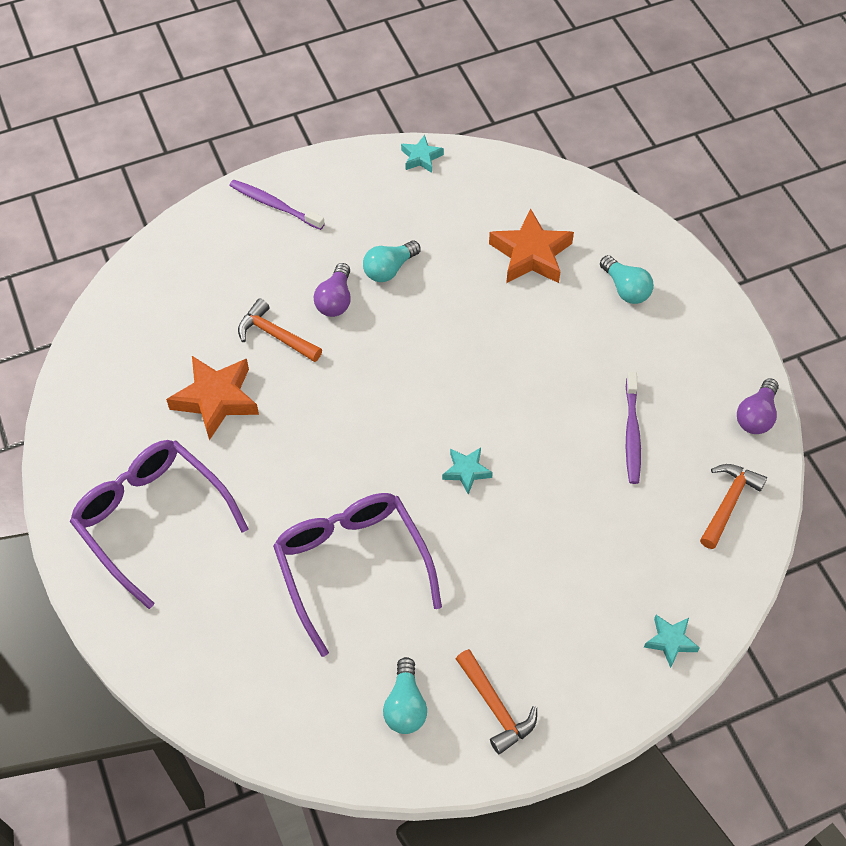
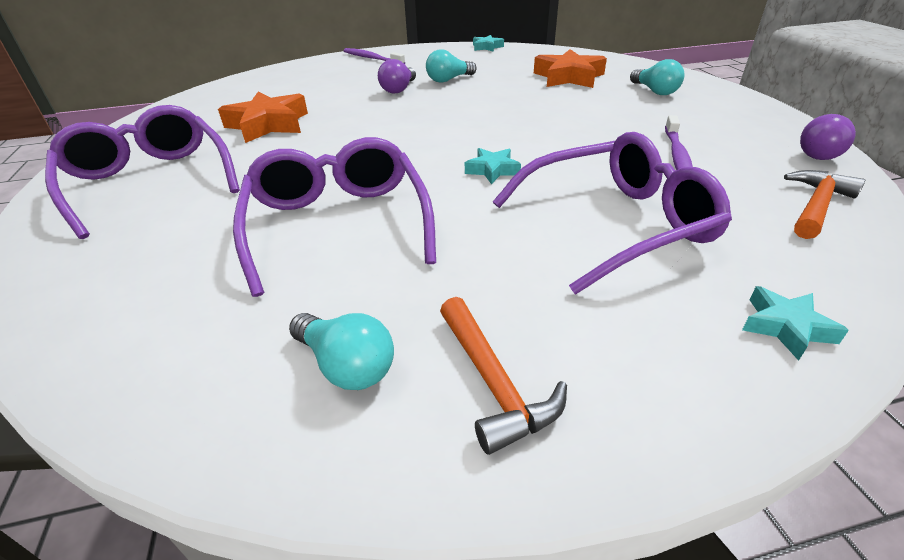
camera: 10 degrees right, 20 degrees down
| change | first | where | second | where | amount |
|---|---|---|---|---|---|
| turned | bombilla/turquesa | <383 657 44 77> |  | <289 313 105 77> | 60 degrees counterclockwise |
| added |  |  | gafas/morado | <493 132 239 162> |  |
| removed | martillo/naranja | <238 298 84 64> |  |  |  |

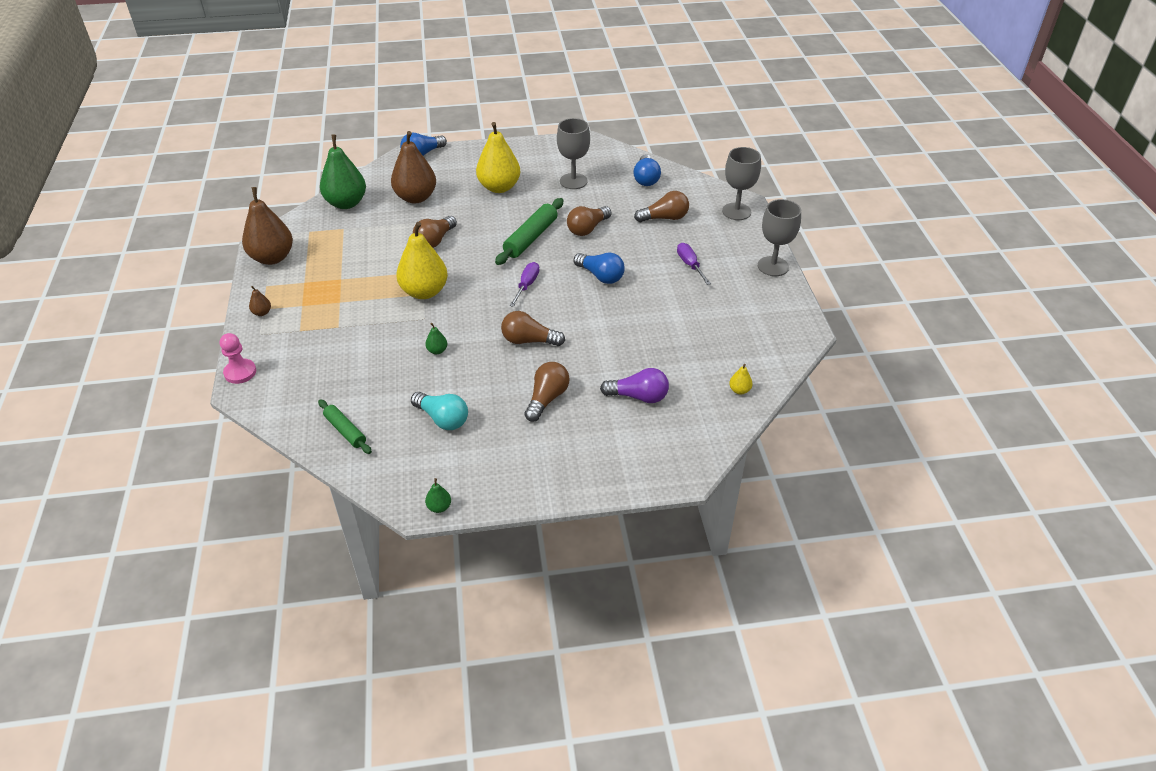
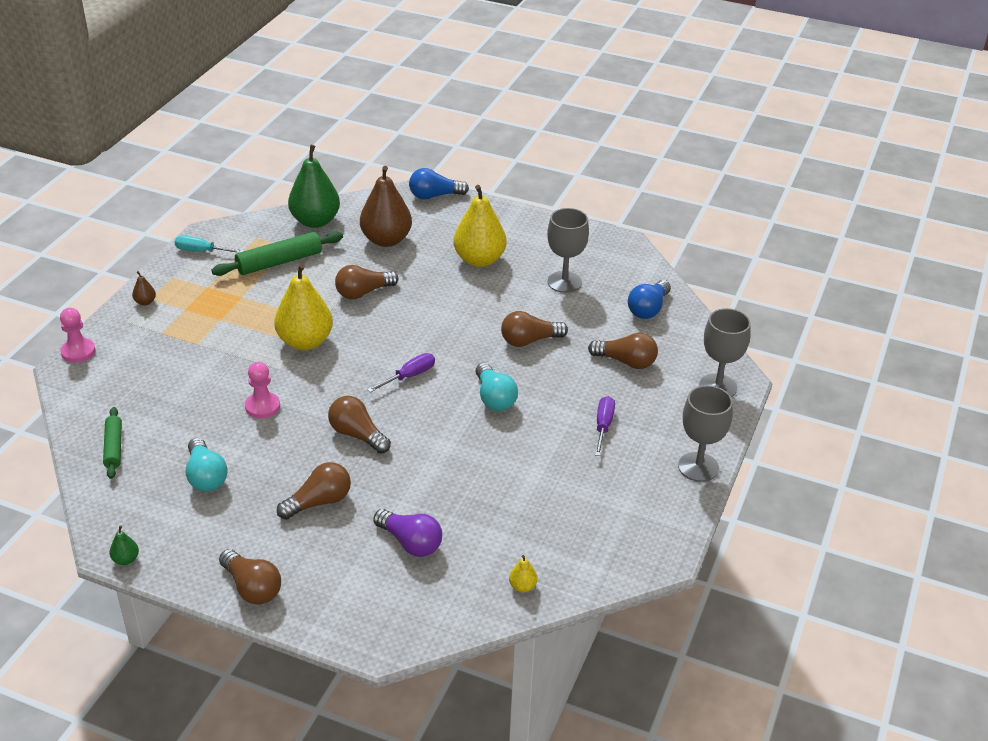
camera: 30 degrees right, 5 degrees down
| change | first | where | second | where | amount |
|---|---|---|---|---|---|
| replaced | pera/marrón | <242 187 51 78> | destornillador/turquesa | <175 235 69 18> |  |
| moved | rodillo/verde | <495 198 68 67> |  | <211 231 132 45> |  |
| added |  |  | bombilla/marrón | <219 549 62 56> |  |
| replaced | pera/verde | <425 323 22 31> | peón/rosa | <245 362 35 57> |  |
| recoloured | bombilla/azul | <574 253 51 31> | bombilla/turquesa | <475 363 43 48> |  |

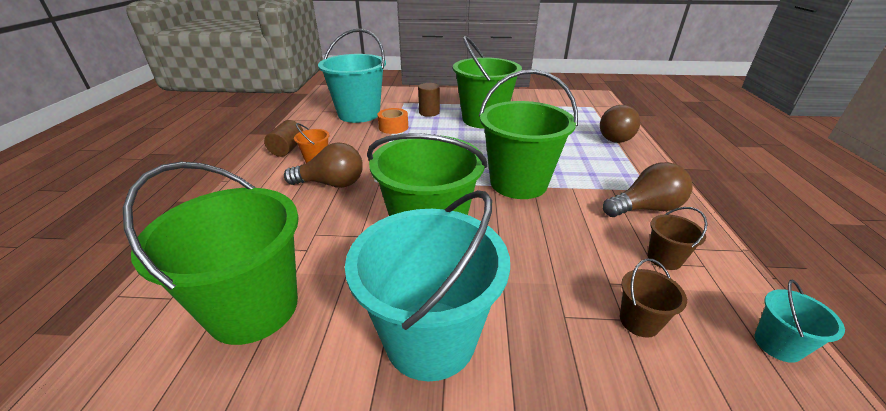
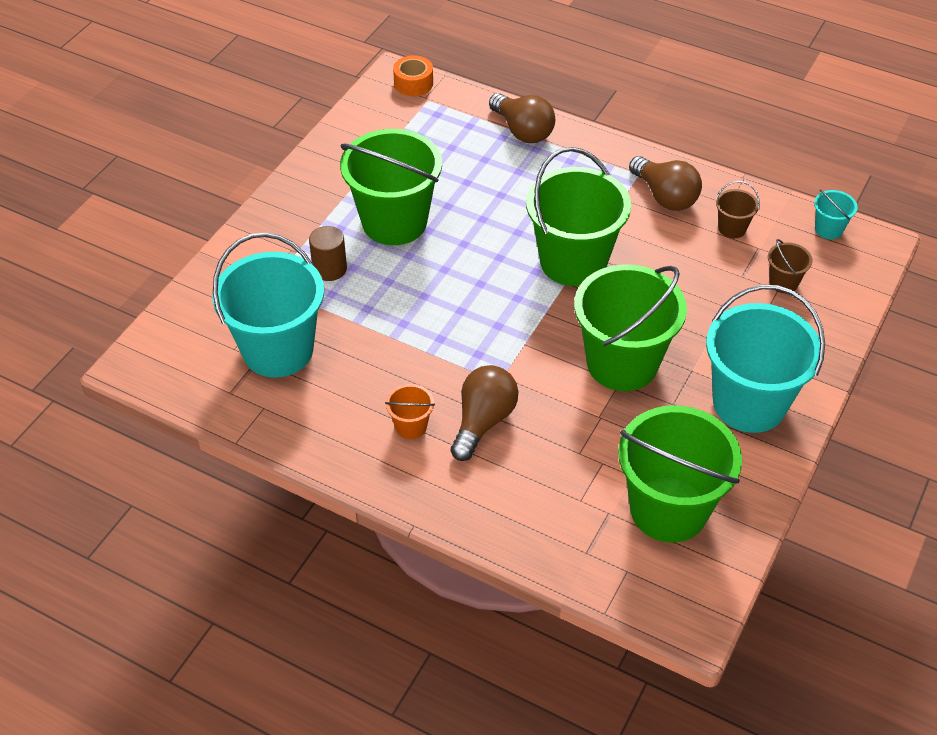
camera: 65 degrees left, 15 degrees up
| change | first | where | second | where | amount |
|---|---|---|---|---|---|
| moved | cinta adhesiva/naranja | <378 108 30 26> |  | <393 55 40 41> |  |
| turned | bombilla/marrón | <603 162 90 55> |  | <629 156 73 55> | 135 degrees clockwise |
| removed | cilindro/marrón | <264 120 39 37> |  |  |  |

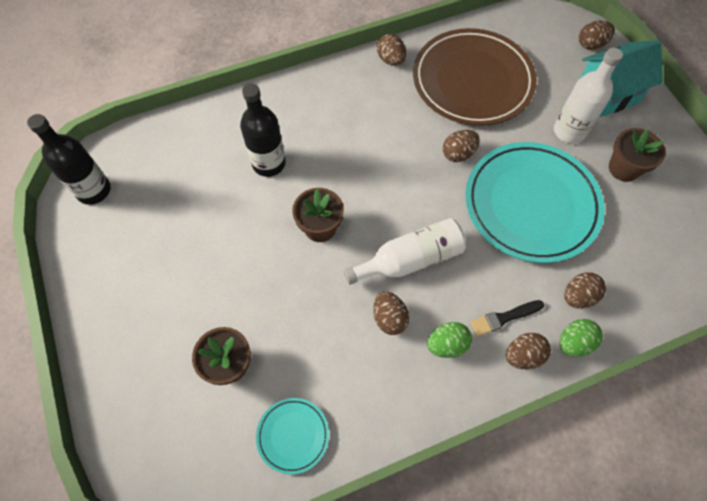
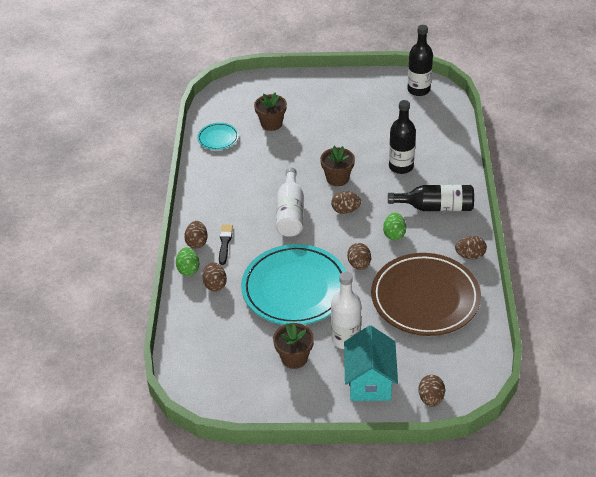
camera: 115 degrees right, 20 degrees down
| change | first | where | second | where | amount |
|---|---|---|---|---|---|
| moved | huevo/marrón | <373 291 36 44> |  | <331 191 30 23> |  |
| moved | huevo/verde | <427 322 45 36> |  | <383 213 23 28> |  |
| added |  |  | botella/negro | <388 185 86 26> |  |

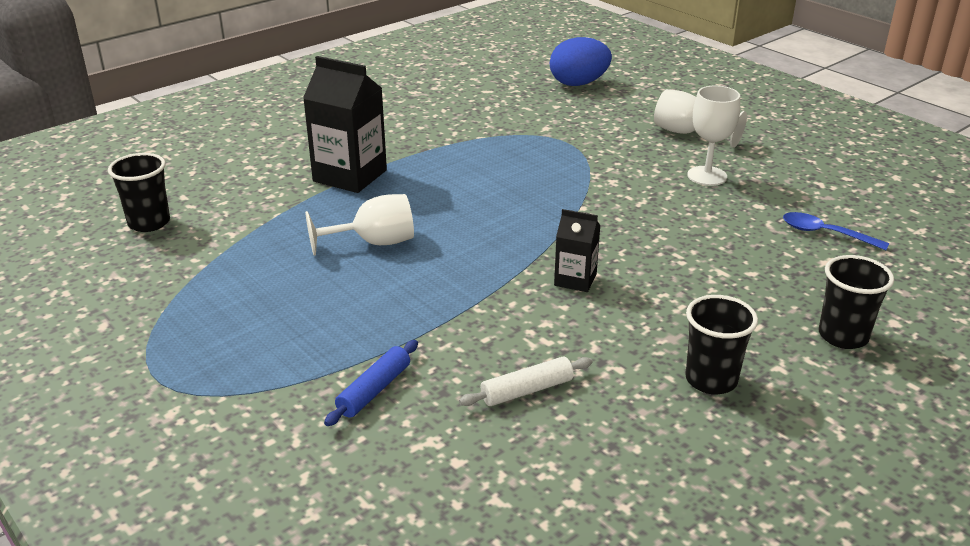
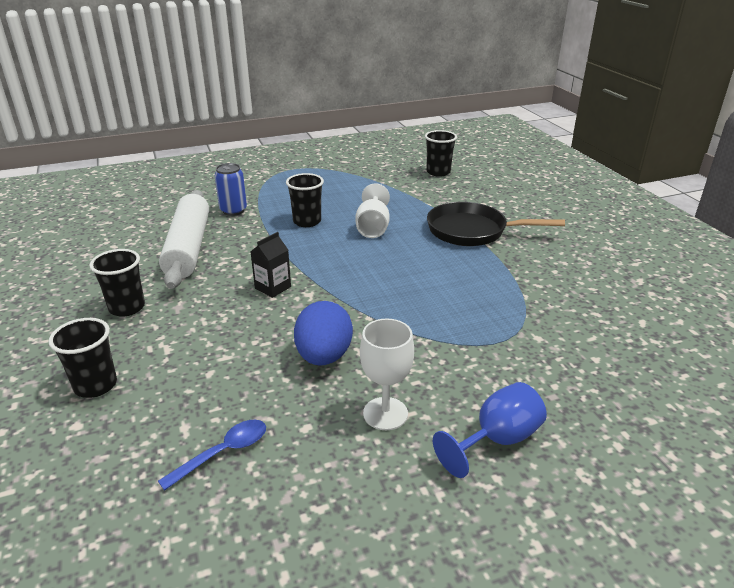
camera: 110 degrees right, 0 degrees up
| change | first | where | second | where | amount |
|---|---|---|---|---|---|
| resized | rodillo/blanco | <459 357 133 49> |  | <159 190 50 99> | x2.23 |
| replaced | rodillo/azul | <324 340 94 86> | lata/azul | <214 163 33 53> |  |
| added |  |  | vaso/negro | <286 173 38 54> |  |
| moved | huevo/azul | <550 37 62 49> |  | <294 301 59 65> |  |
| replaced | cartón de leche/negro | <303 56 84 137> | sartén/negro | <427 202 138 44> |  |
| recoloured | copa/blanco | <654 89 93 59> | copa/azul | <433 382 114 96> |  |

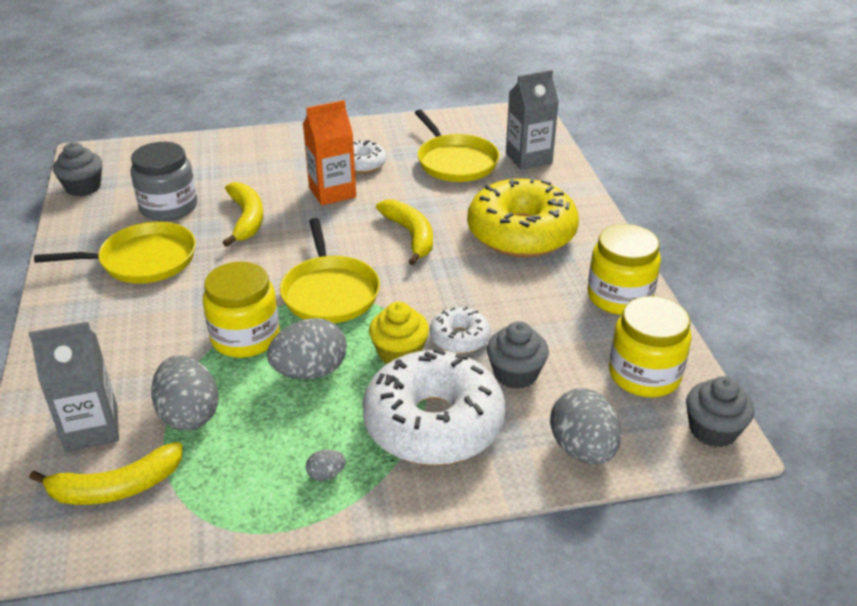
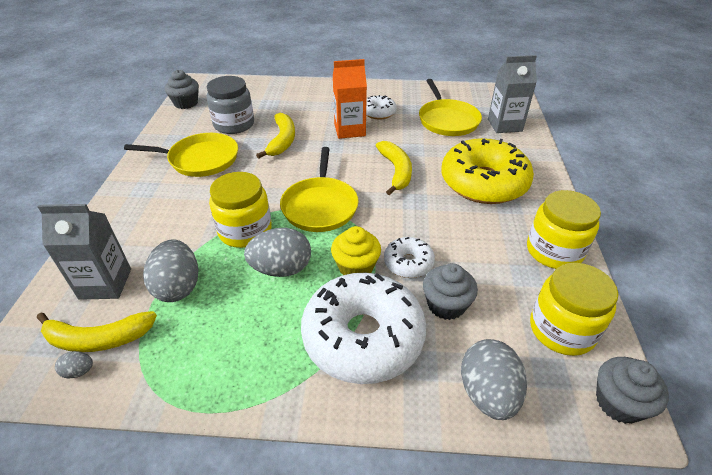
camera: 15 degrees right, 5 degrees up
| change | first | where | second | where | amount |
|---|---|---|---|---|---|
| moved | huevo/gris | <306 449 40 32> |  | <55 351 38 28> |  |

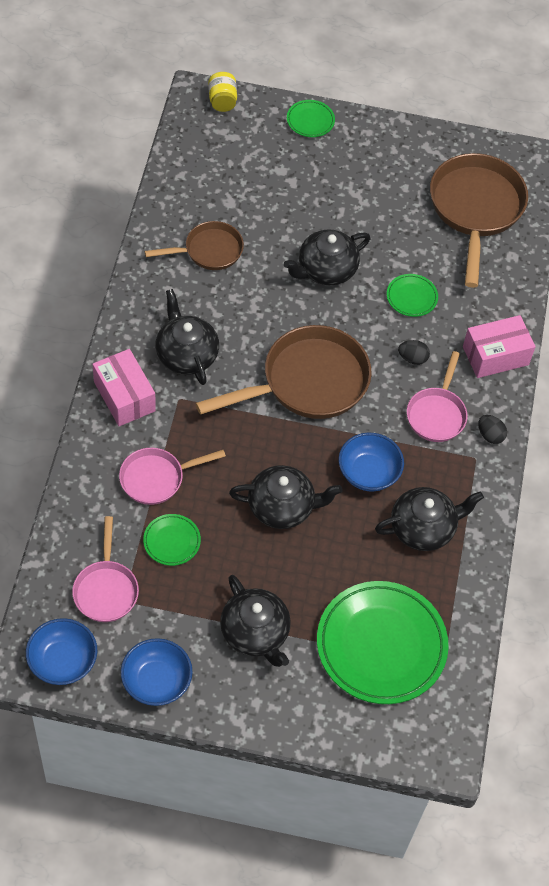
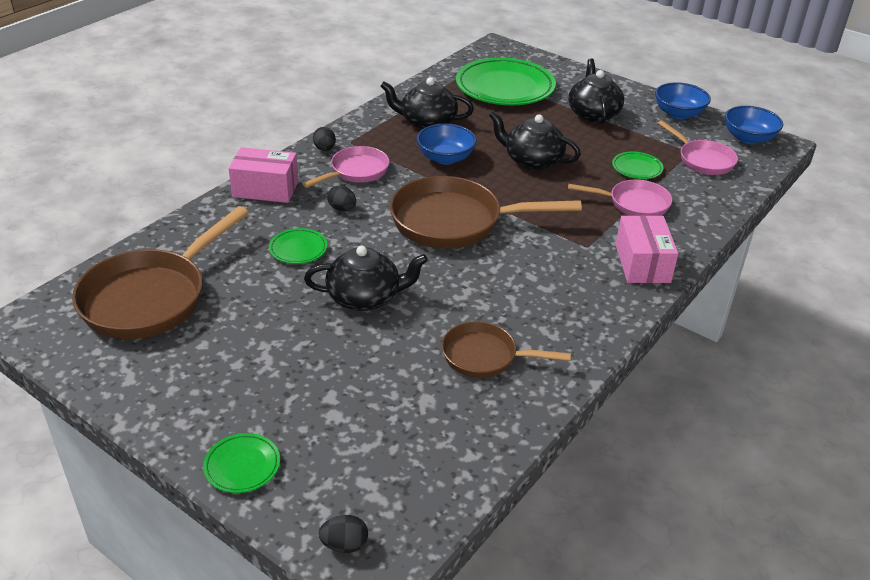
camera: 150 degrees left, 20 degrees down
| change | first | where | second | where | amount |
|---|---|---|---|---|---|
| replaced | tarro/amarillo | <208 72 29 40> | huevo/negro | <318 515 50 38> |  |
| turned | sartén/rosa | <72 516 67 106> |  | <658 120 80 55> | 120 degrees clockwise |
| removed | tetera/negro | <156 289 63 96> |  |  |  |

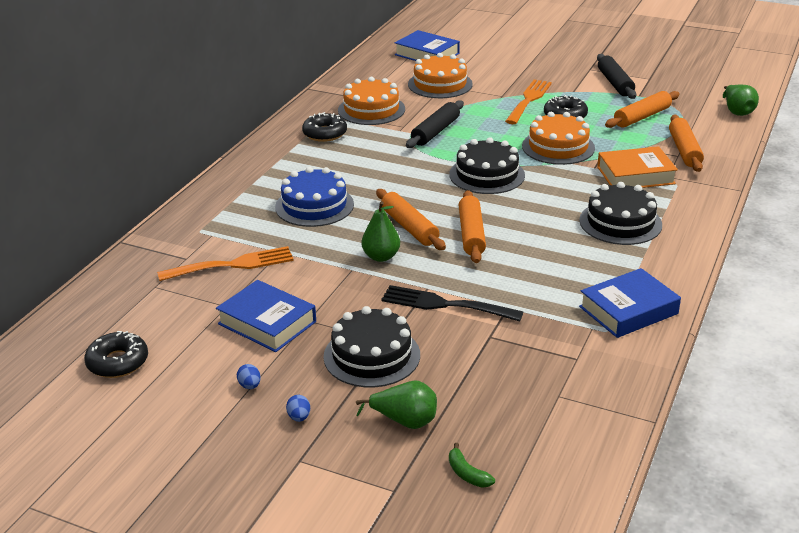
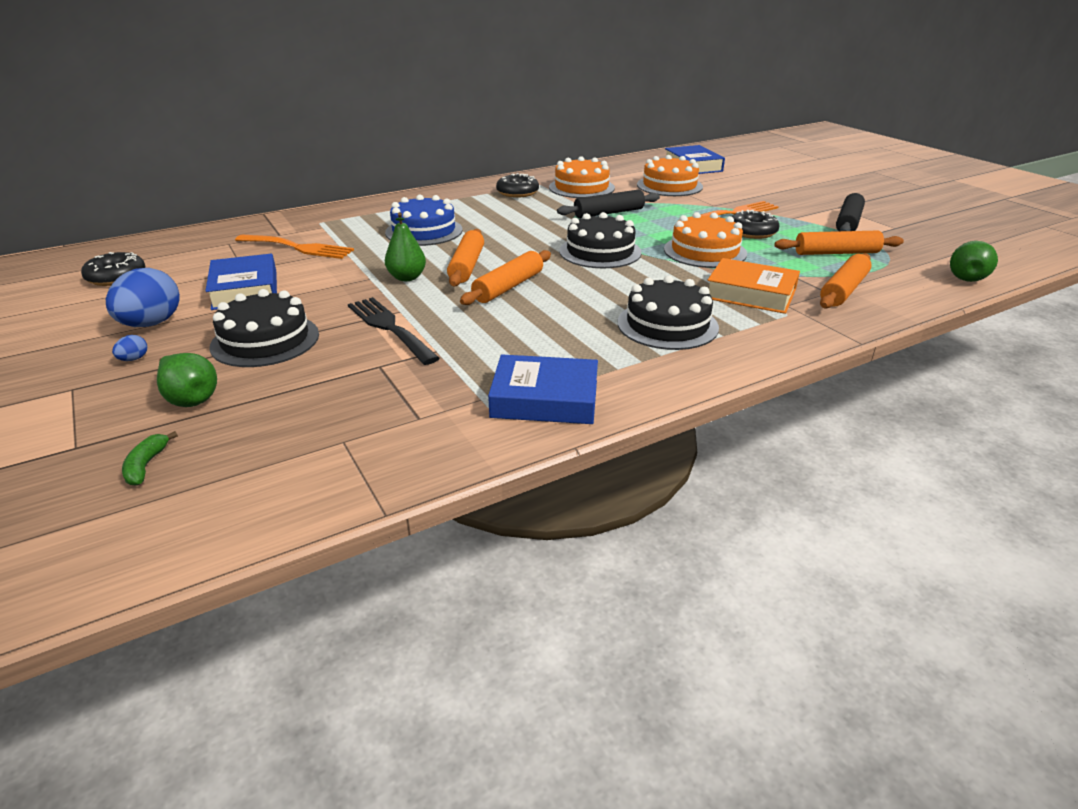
camera: 35 degrees right, 0 degrees up
| change | first | where | second | where | amount |
|---|---|---|---|---|---|
| resized | huevo/azul | <237 364 24 25> |  | <106 268 74 59> | x2.43 |

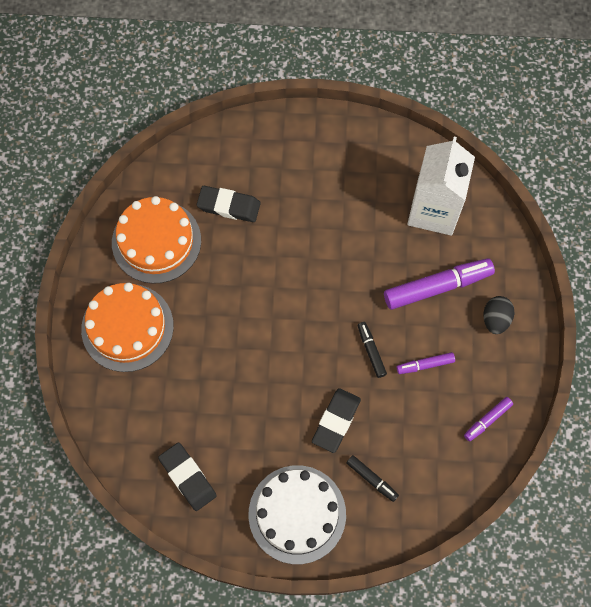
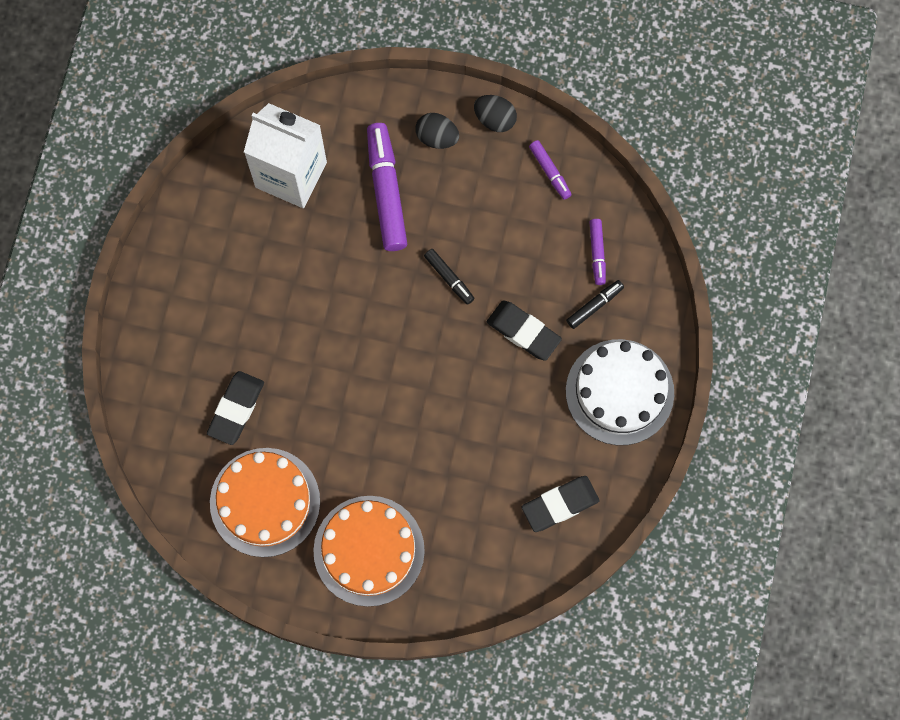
camera: 80 degrees left, 5 degrees up
| change | first | where | second | where | amount |
|---|---|---|---|---|---|
| turned | rotulador/negro | <357 322 30 56> |  | <424 249 51 56> | 120 degrees counterclockwise |
| added |  |  | huevo/negro | <474 95 43 37> |  |
| moved | rotulador/morado | <396 352 59 22> |  | <589 219 17 66> |  |

